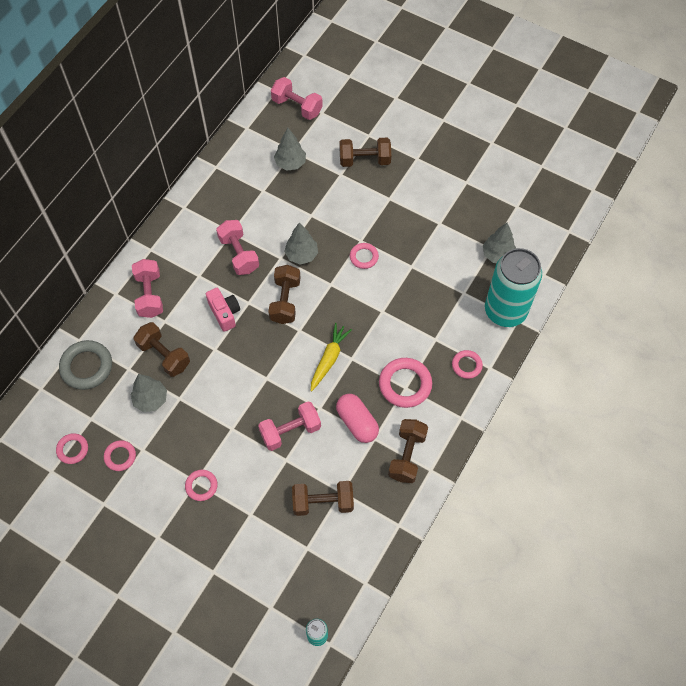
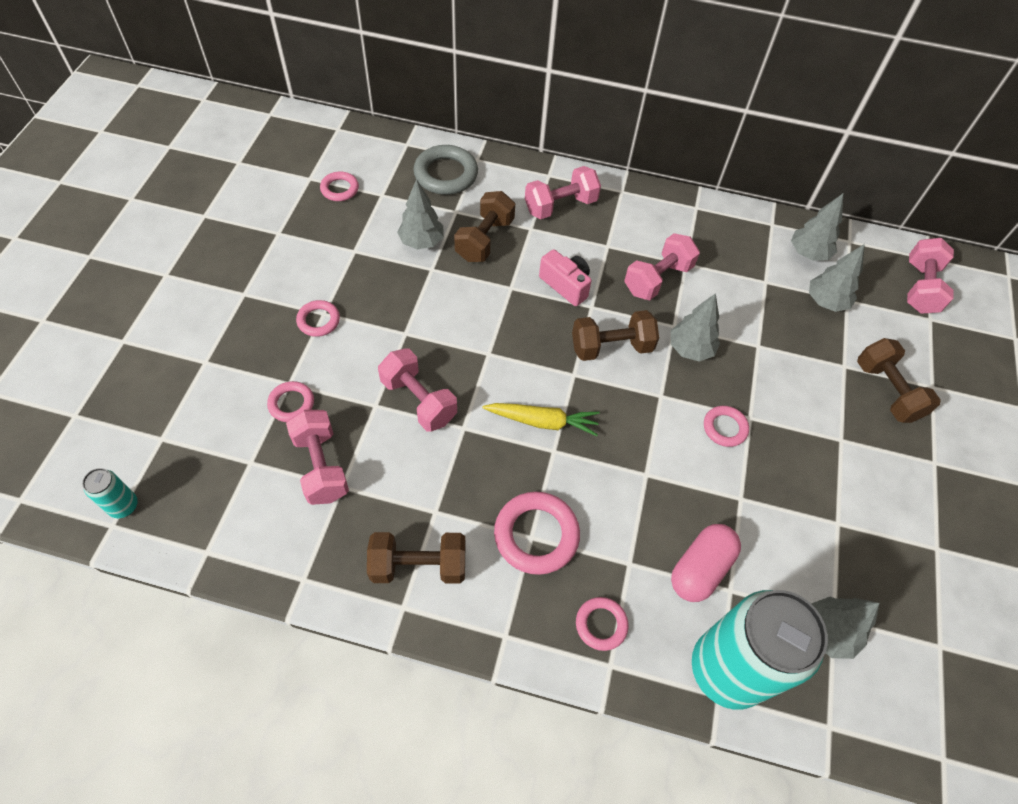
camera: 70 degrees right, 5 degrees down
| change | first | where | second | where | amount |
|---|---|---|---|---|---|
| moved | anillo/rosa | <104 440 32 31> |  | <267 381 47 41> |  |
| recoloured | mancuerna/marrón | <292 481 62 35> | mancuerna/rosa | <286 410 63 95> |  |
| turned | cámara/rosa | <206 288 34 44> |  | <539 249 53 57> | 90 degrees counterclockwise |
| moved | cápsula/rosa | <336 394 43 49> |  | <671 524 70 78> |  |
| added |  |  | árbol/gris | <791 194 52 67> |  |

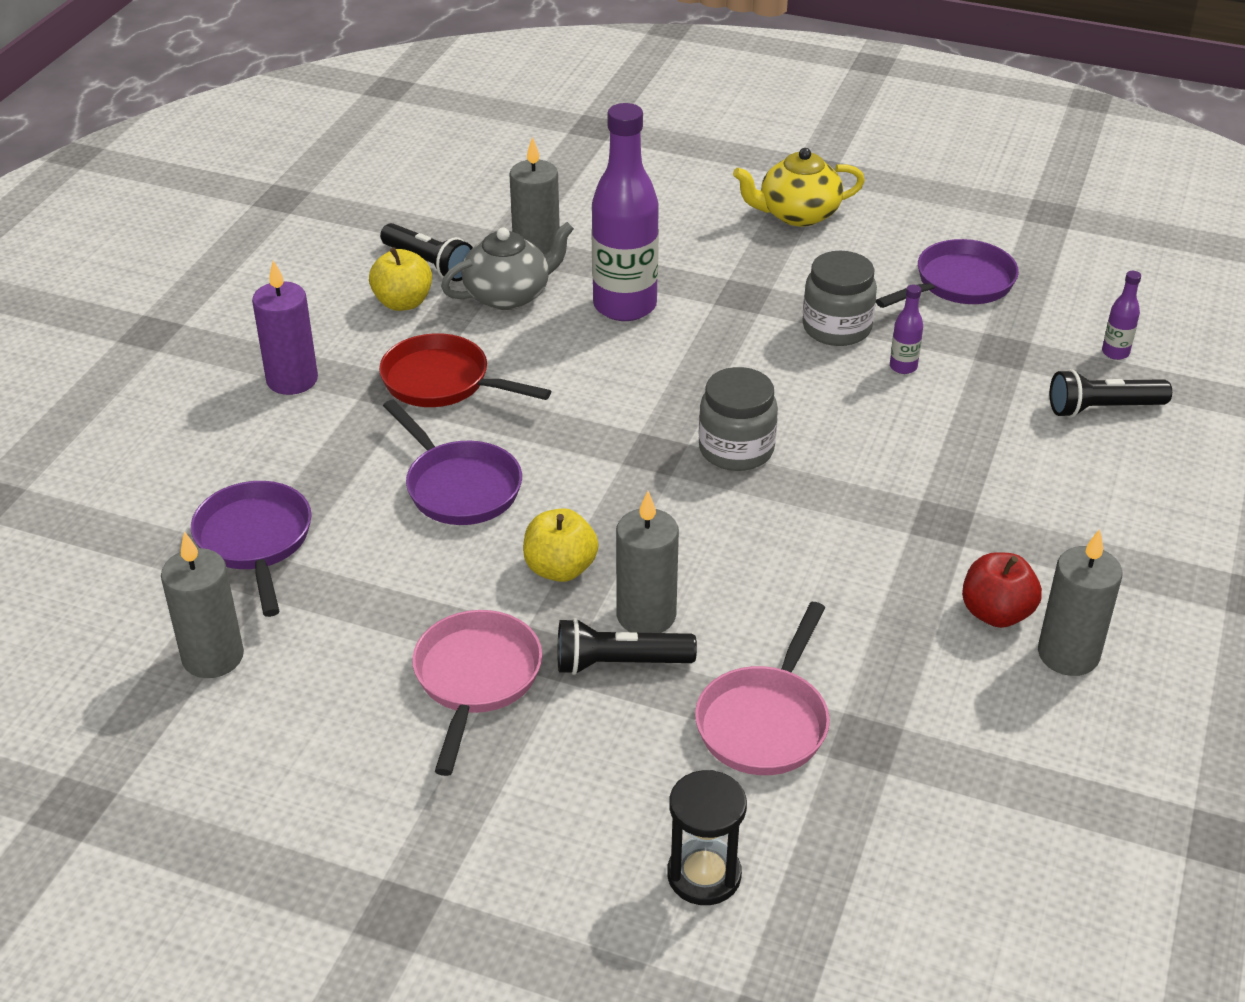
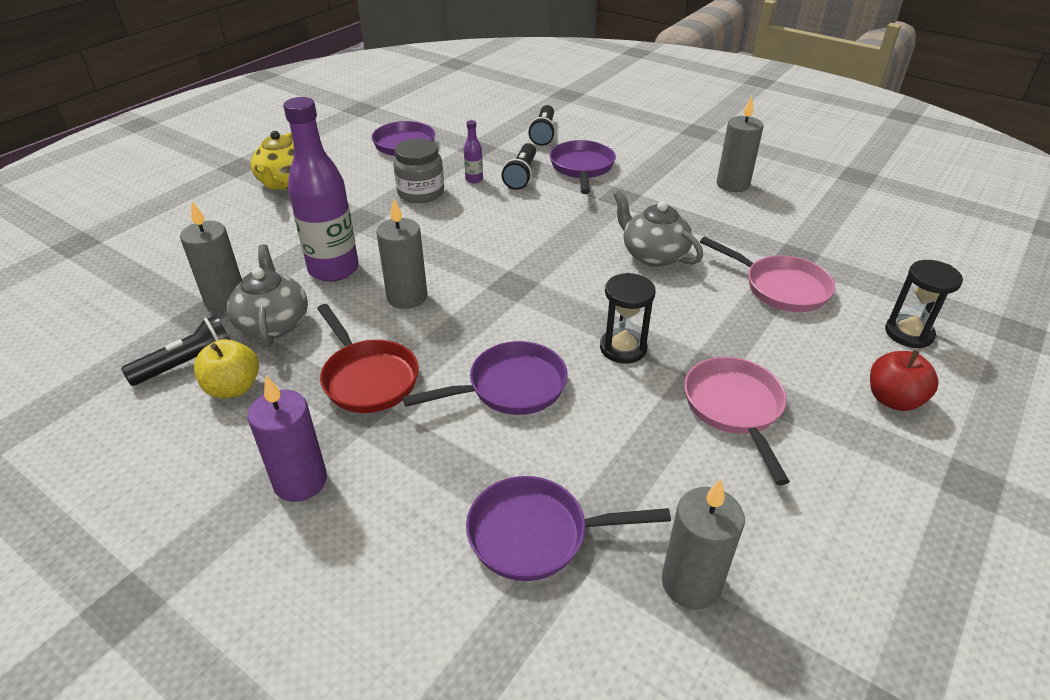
camera: 75 degrees left, 0 degrees up
| change | first | where | second | where | amount |
|---|---|---|---|---|---|
| turned | sartén/rojo | <379 333 172 74> |  | <317 304 102 109> | 75 degrees counterclockwise |
| moved | vela/gris | <616 491 63 142> |  | <376 199 51 110> |  |
| moved | lámpara de mano/negro | <558 618 139 57> |  | <502 143 34 47> |  |
| added |  |  | sartén/morado | <550 140 66 54> |  |
| replaced | manzana/amarillo | <523 508 76 74> | reloj de arena/negro | <600 273 56 91> |  |
| added |  |  | tetera/gris | <613 191 90 76> |  |
| turned | sartén/rosa | <412 610 130 166> |  | <684 357 106 128> | 60 degrees clockwise |
| moved | manzana/rojo | <962 552 80 76> |  | <870 350 69 61> |  |
| removed | tarro/gris | <699 367 79 104> |  |  |  |
| removed | botella/morado | <1102 271 39 89> |  |  |  |

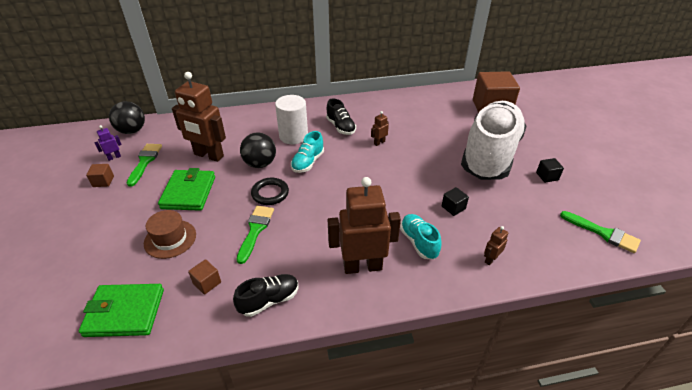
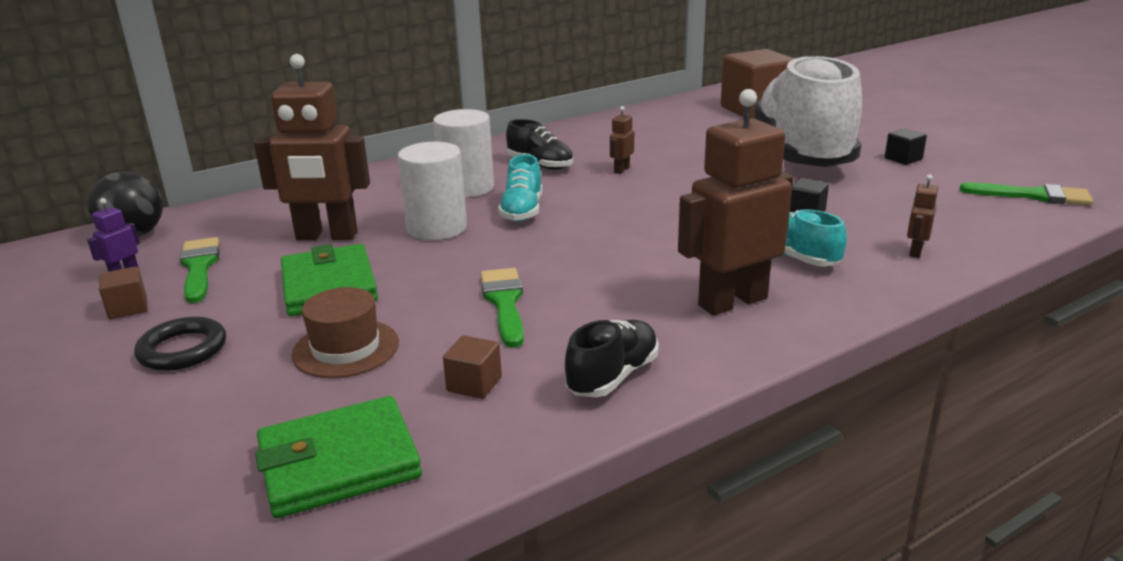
camera: 20 degrees left, 15 degrees down
| change | first | where | second | where | amount |
|---|---|---|---|---|---|
| moved | anillo/negro | <251 178 38 27> |  | <134 317 92 54> |  |
| replaced | pelota/negro | <240 132 36 36> | cilindro/blanco | <398 142 69 98> |  |

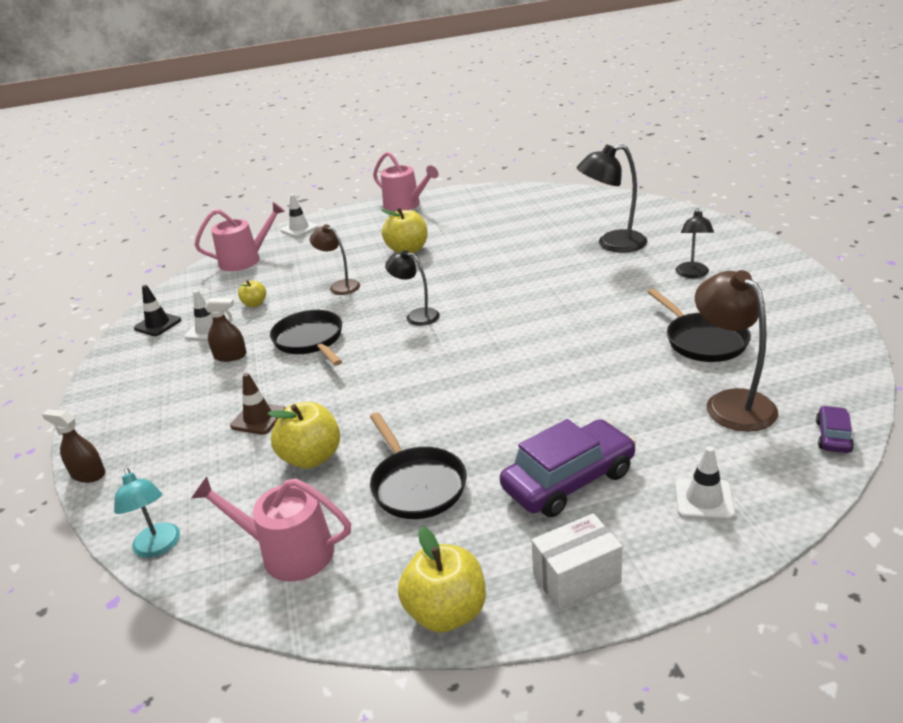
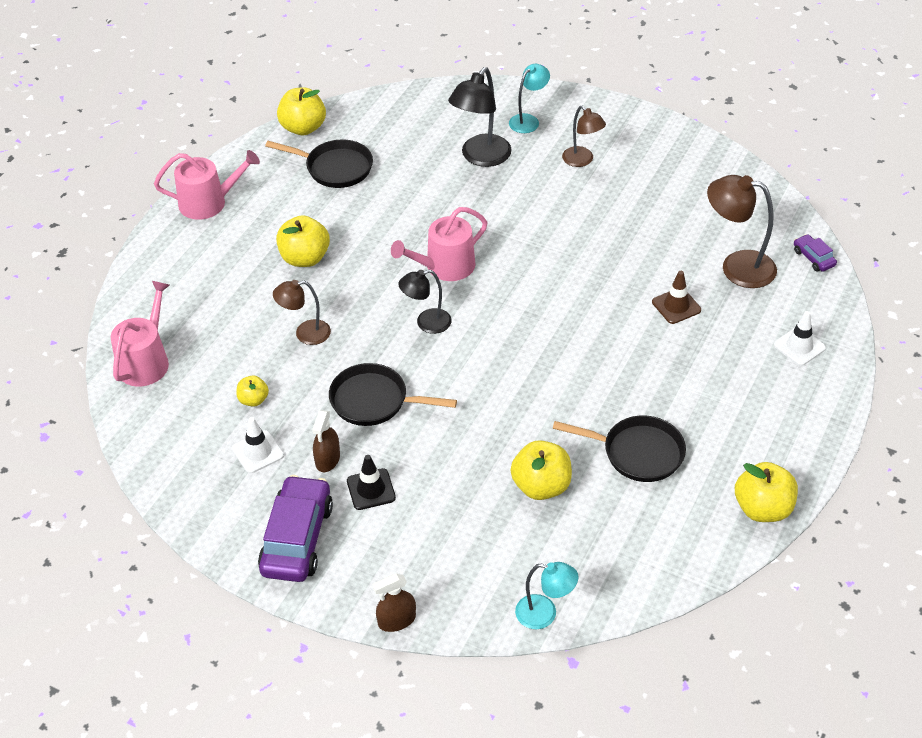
camera: 50 degrees left, 15 degrees up
| change | first | where | second | where | amount |
|---|---|---|---|---|---|
| moved | coche/morado | <500 419 136 98> |  | <258 475 75 107> |  |
| moved | sartén/negro | <648 289 103 73> |  | <265 140 108 48> |  |
| added |  |  | manzana/amarillo | <277 87 49 48> |  |
| turned | pulverizador/marrón | <204 298 43 64> |  | <312 410 28 62> | 150 degrees clockwise |
| moved | cono de tráfico/negro | <134 285 47 51> |  | <347 455 49 55> |  |
| moved | regadera/rosa | <191 476 160 106> |  | <391 207 96 74> |  |
| added |  |  | lámpara/turquesa | <509 64 41 69> |  |
| recoloured | lámpara/negro | <676 208 38 70> | lámpara/marrón | <562 106 44 61> |  |
| moved | cono de tráfico/marrón | <230 373 56 62> |  | <652 271 49 53> |  |
| removed | cono de tráfico/blanco | <280 194 38 43> |  |  |  |
| removed | caja/blanco | <531 513 92 97> |  |  |  |

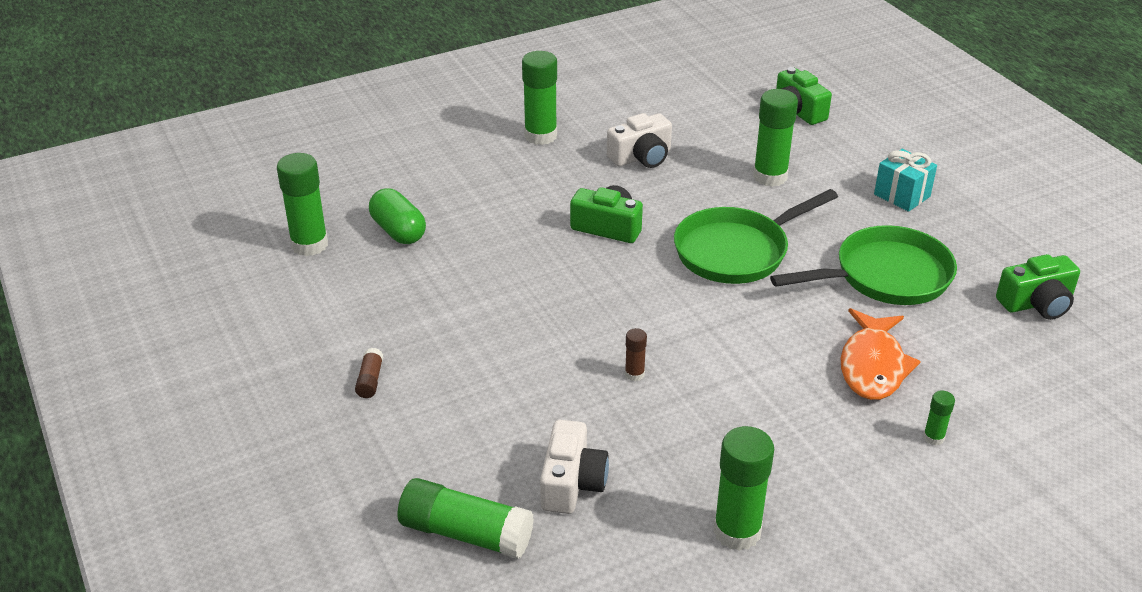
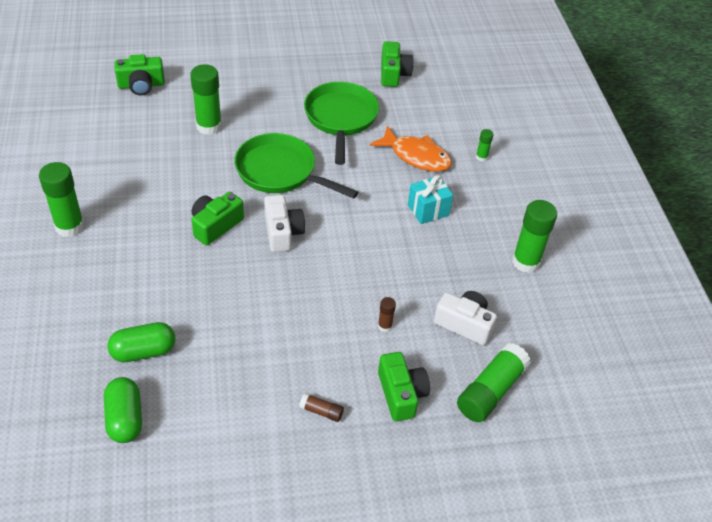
camera: 75 degrees left, 10 degrees up
| change | first | where | second | where | amount |
|---|---|---|---|---|---|
| replaced | barra de pegamento/verde | <277 153 51 103> | cápsula/verde | <104 377 38 66> |  |
| turned | sartén/verde | <674 189 164 95> |  | <234 133 124 66> | 135 degrees clockwise |
| moved | cámara/blanco | <607 113 65 55> |  | <264 195 41 57> |  |
| moved | barra de pegamento/marrón | <625 328 22 53> |  | <378 297 18 35> |  |
| added |  |  | cámara/verde | <378 352 52 69> |  |
| moved | regalo/turquesa | <874 149 63 63> |  | <408 175 45 49> |  |

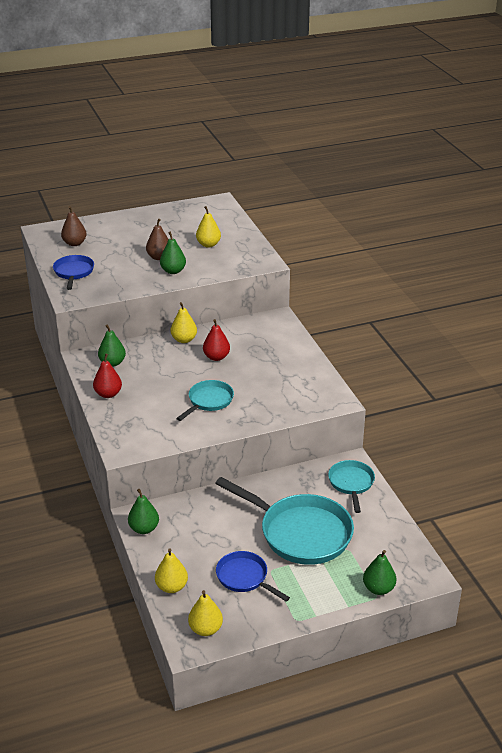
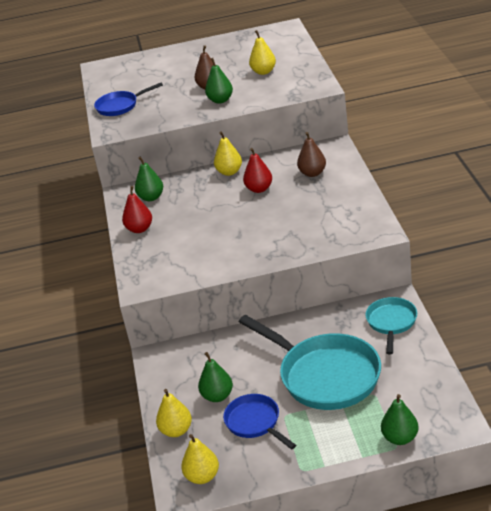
camera: 15 degrees right, 0 degrees up
| change | first | where | second | where | amount |
|---|---|---|---|---|---|
| turned | sartén/azul | <53 255 41 35> |  | <94 83 69 33> | 120 degrees counterclockwise |
| moved | pera/verde | <128 489 31 45> |  | <198 352 35 50> |  |
| moved | pera/marrón | <61 206 25 40> |  | <297 132 29 45> |  |
| removed | sartén/turquesa | <176 380 58 41> |  |  |  |

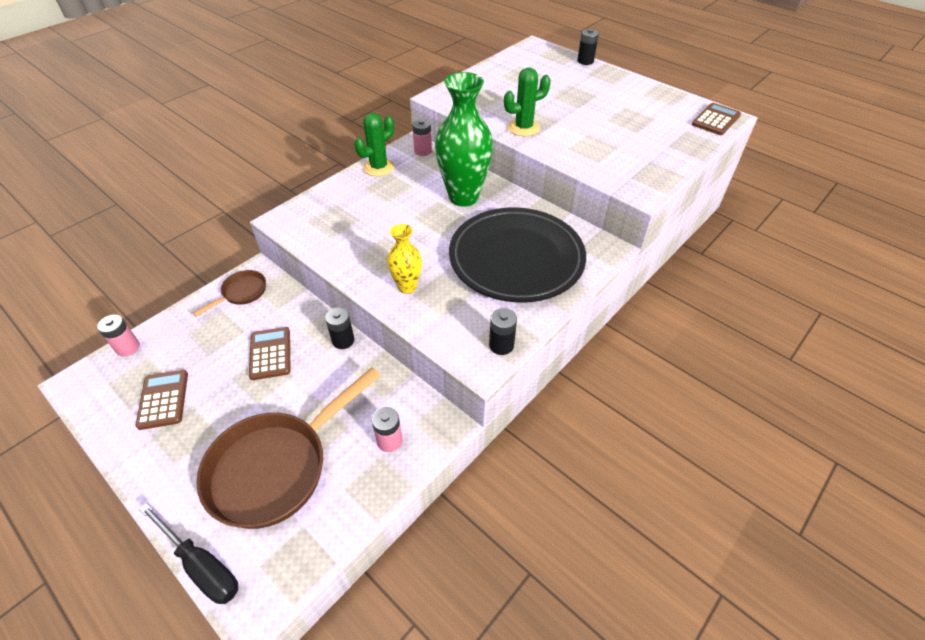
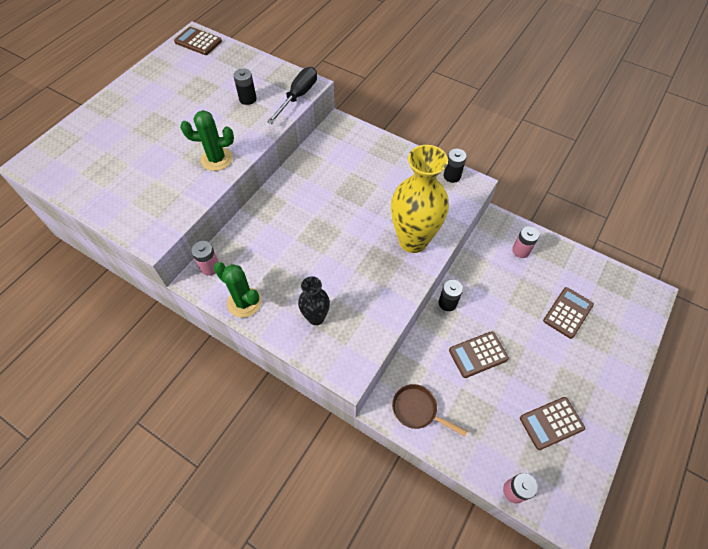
camera: 100 degrees left, 10 degrees up
| change | first | where | second | where | amount |
|---|---|---|---|---|---|
| turned | cactus/verde | <504 68 47 68> |  | <180 110 54 61> | 60 degrees counterclockwise |
| moved | pila/negro | <577 29 22 36> |  | <233 68 24 37> |  |
| moved | destornillador/negro | <139 503 99 101> |  | <267 67 50 57> |  |
| added |  |  | florero/negro | <298 276 32 49> |  |
| resized | florero/amarillo | <387 224 35 70> |  | <391 145 58 108> | x1.91 |
| replaced | sartén/marrón | <196 367 185 162> | calculadora/marrón | <543 287 51 52> |  |
| removed | florero/verde | <435 72 58 135> |  |  |  |
| removed | plato/negro | <449 207 137 96> |  |  |  |

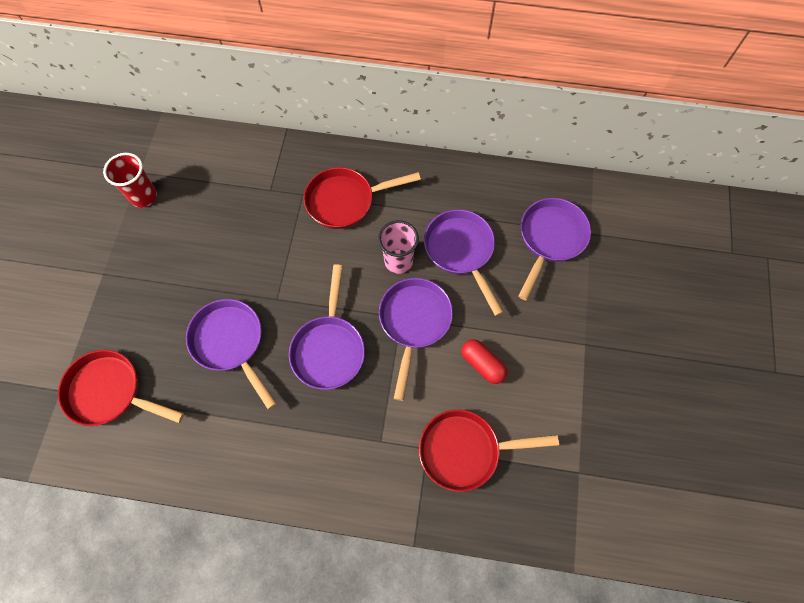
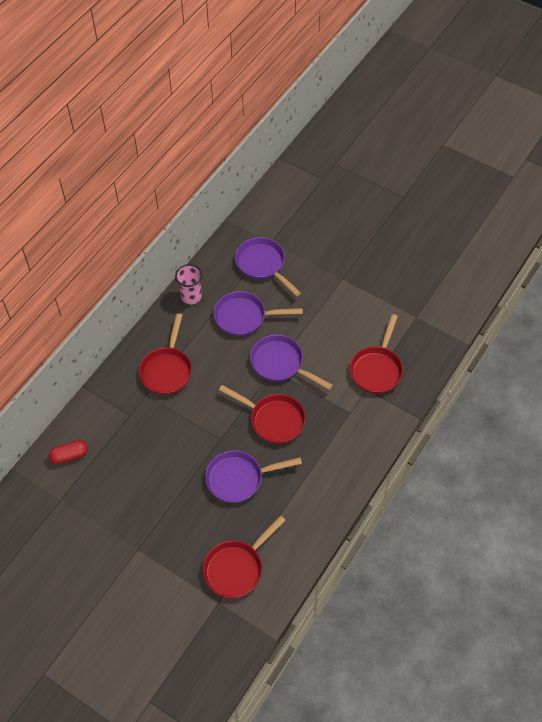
camera: 65 degrees left, 10 degrees down
| change | first | where | second | where | amount |
|---|---|---|---|---|---|
| moved | cápsula/rojo | <461 339 46 45> |  | <49 440 39 24> |  |
| moved | vaso/rosa | <378 220 41 54> |  | <175 264 28 41> |  |
| recoloured | sartén/morado | <289 264 76 126> | sartén/rojo | <219 385 87 59> |  |
| removed | vaso/rojo | <103 153 54 55> |  |  |  |

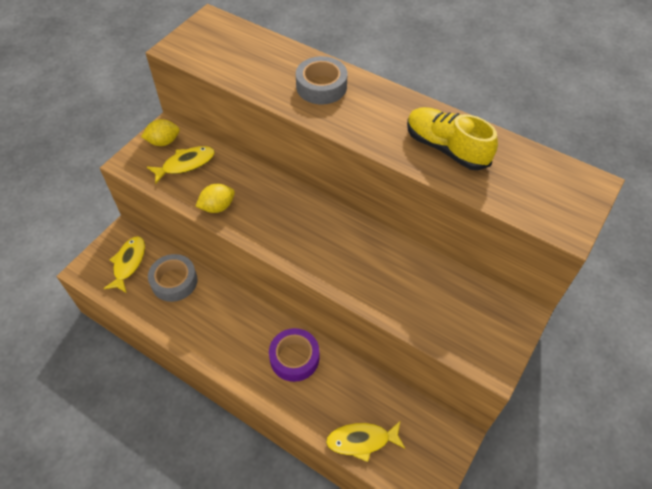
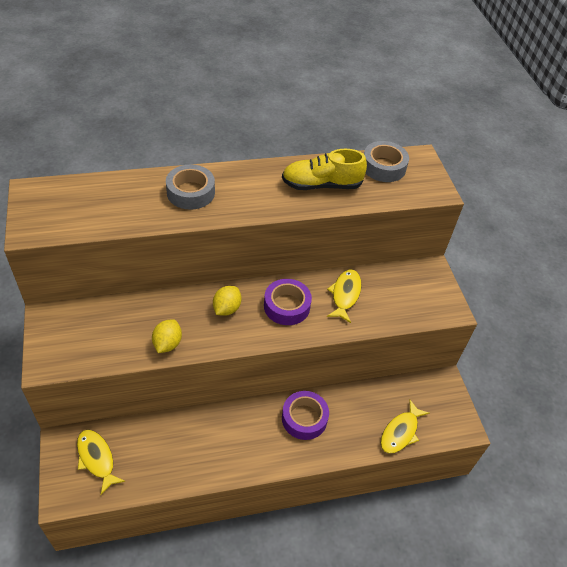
camera: 50 degrees left, 5 degrees down
| change | first | where | second | where | amount |
|---|---|---|---|---|---|
| moved | limón/amarillo | <141 119 39 27> |  | <213 286 28 30> |  |
| added |  |  | cinta adhesiva/morado | <264 279 48 46> |  |
| moved | pez/amarillo | <147 146 68 38> |  | <327 270 34 53> |  |
| moved | cinta adhesiva/gris | <148 254 50 48> |  | <364 141 45 41> |  |

